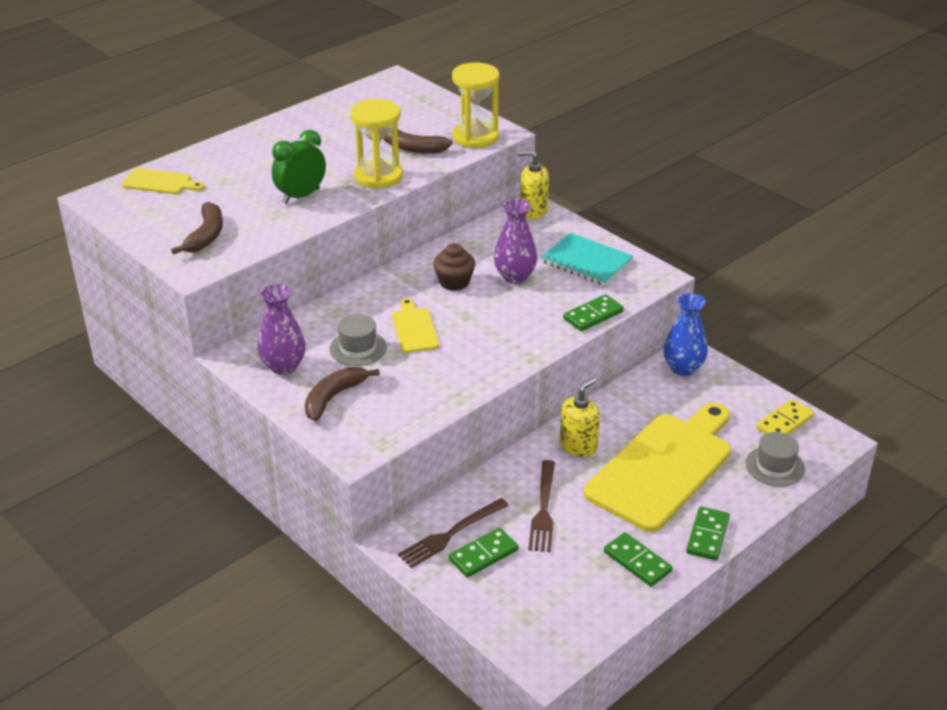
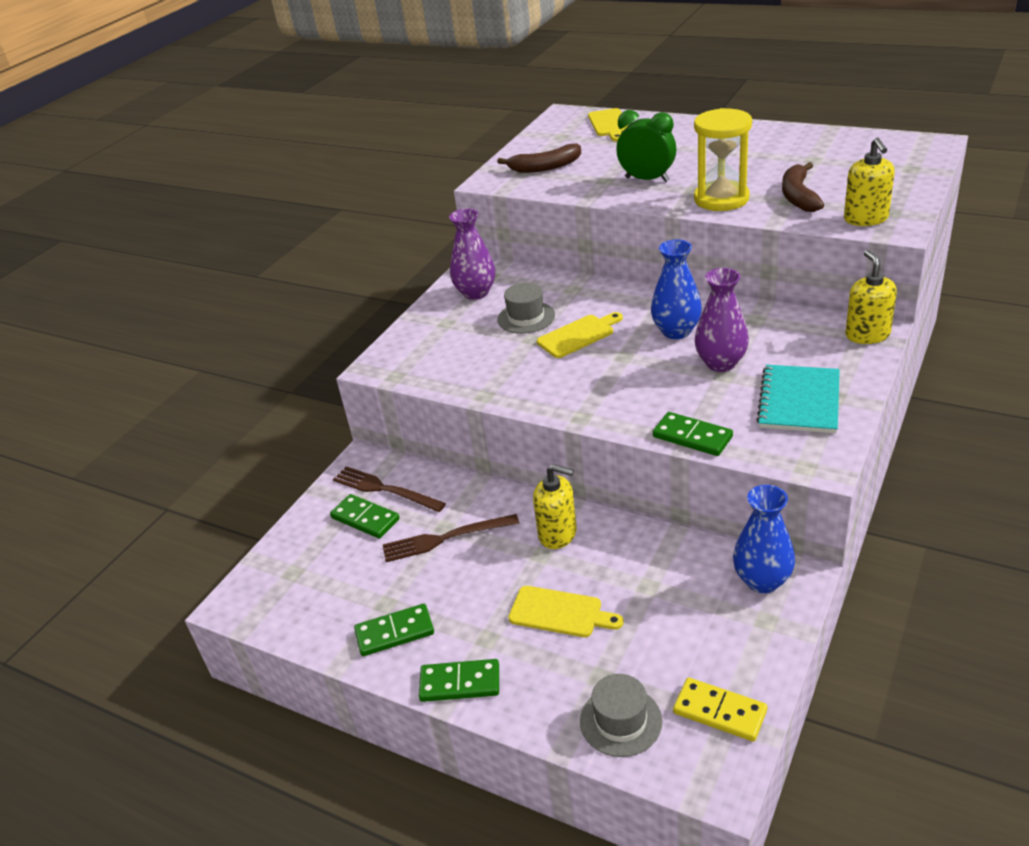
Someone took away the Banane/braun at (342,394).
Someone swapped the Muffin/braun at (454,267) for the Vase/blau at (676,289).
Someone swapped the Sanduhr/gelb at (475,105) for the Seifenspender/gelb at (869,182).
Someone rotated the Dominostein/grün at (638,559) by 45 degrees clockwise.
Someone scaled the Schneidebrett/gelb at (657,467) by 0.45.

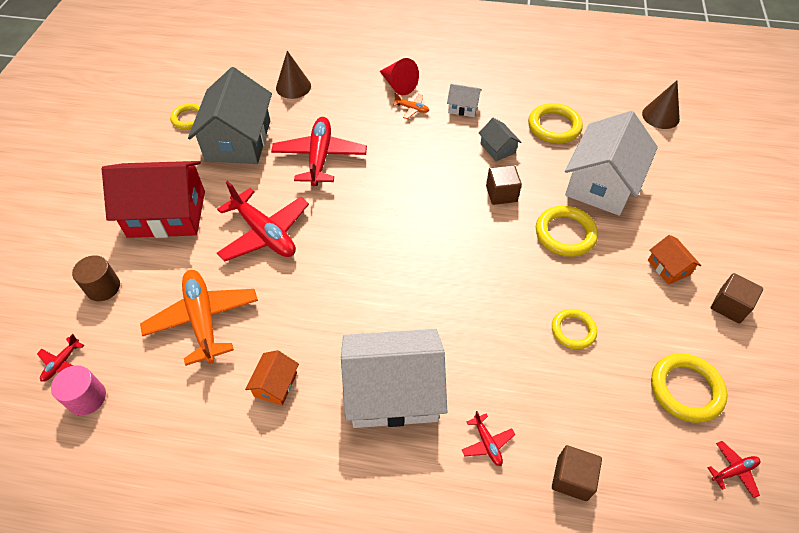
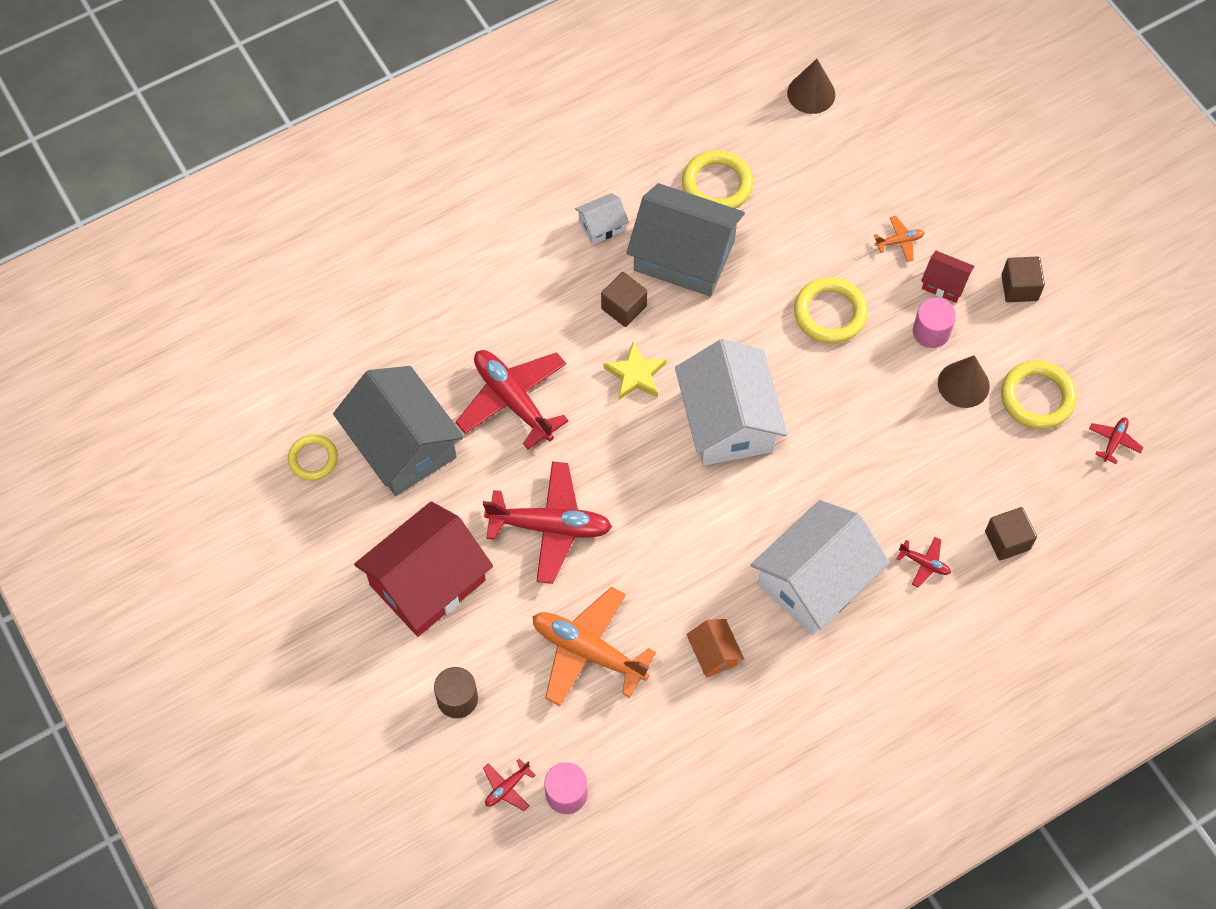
Someone took away the Kegel/rot at (399,76).
Someone took away the Ring/gelb at (574,329).
Someone put down the Stern/gelb at (635,371).
Someone put down the Vollzylinder/rosa at (934,323).
Someone carried the Kegel/braun from (293,75) to (964,381).
Someone carried the Flugzeug/orange from (411,106) to (899,239).
Someone carried the Kubus/braun from (504,185) to (624,299).
Someone carried the Haus/weiß from (611,163) to (731,402).
Someone repainted the Haus/orange at (674,260), which became the Haus/rot at (948,277).
Someone rotated the Flugzeug/rot at (60,358) by 60 degrees clockwise.
Someone scaled the Haus/grau at (500,139) by 2.23.

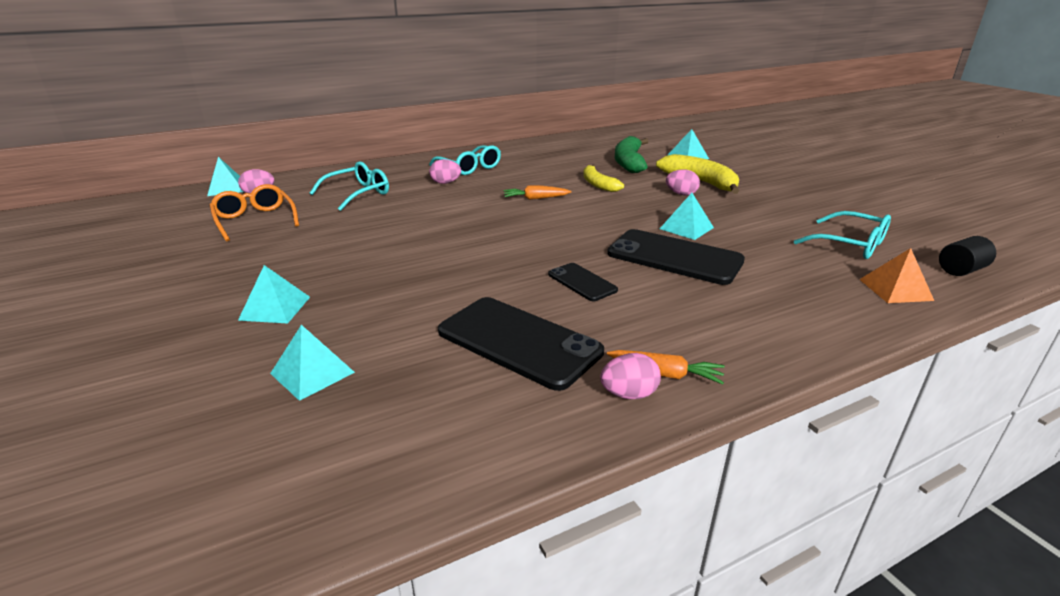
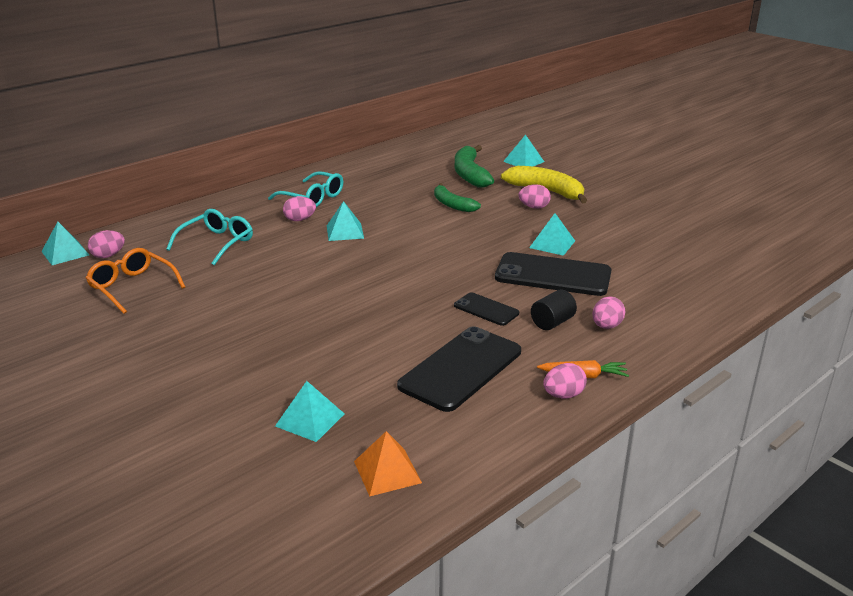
Someone took away the Karotte/orange at (537,192).
Someone took away the Brille/türkis at (842,235).
Someone put down the Ei/rosa at (609,312).
Someone carried the Pyramide/türkis from (274,294) to (345,221).
Someone carried the Pyramide/orange from (896,275) to (388,463).
Someone carried the Vollzylinder/schwarz from (967,256) to (554,310).
Someone repainted the Banane/gelb at (603,178), which became the Banane/grün at (457,197).
Someone rotated the Handy/schwarz at (521,344) by 75 degrees counterclockwise.

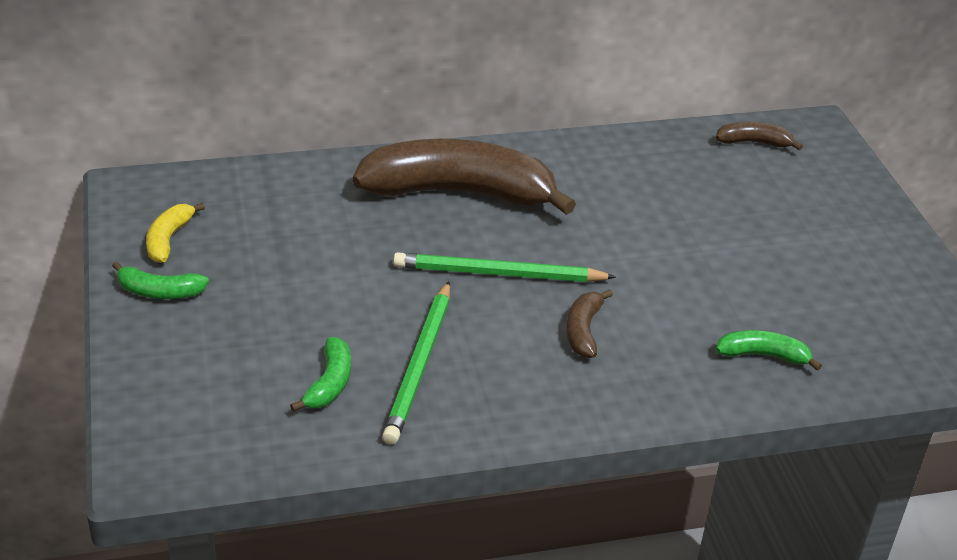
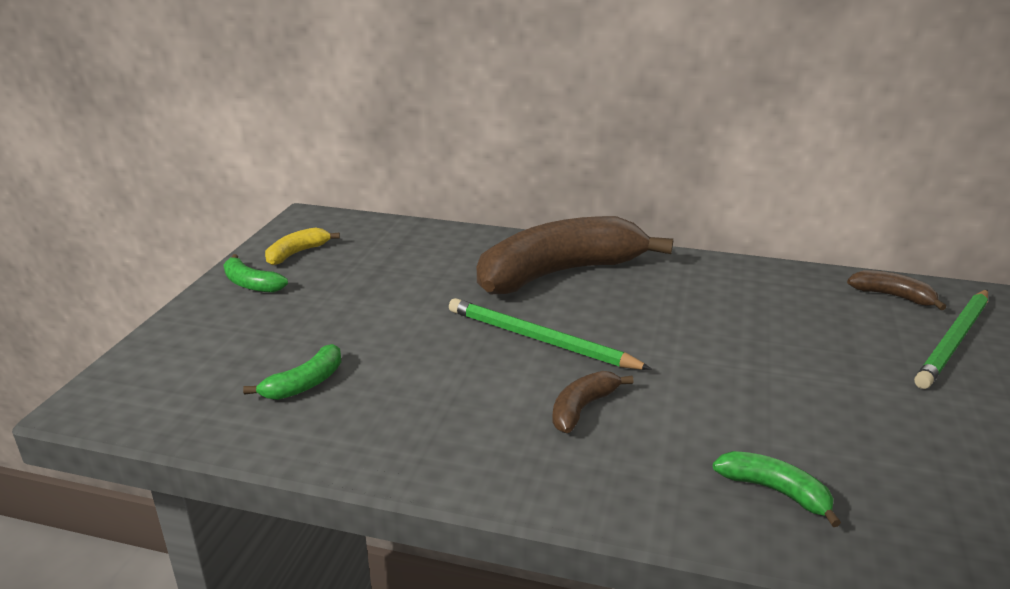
Someone carried the Bleistift/grün from (416,363) to (951,339).
Someone rotated the Banane/braun at (464,177) by 60 degrees counterclockwise.

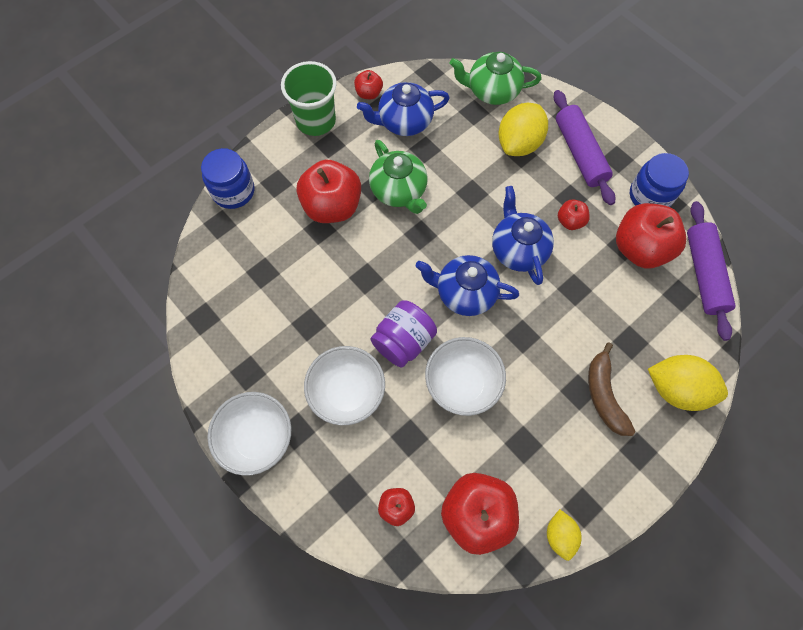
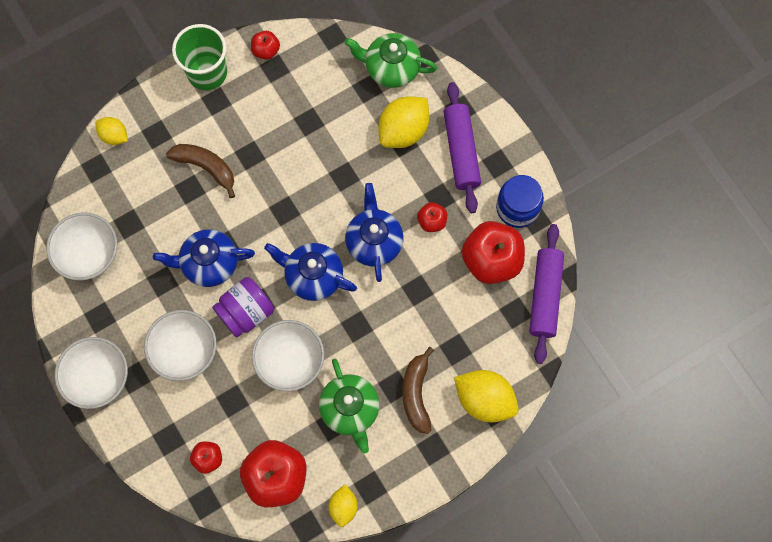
Someone put down the Schüssel/weiß at (81,246).
Someone carried the Teekanne/blau from (403,109) to (204,258).
Someone carried the Teekanne/grün from (398,177) to (349,406).
Someone swapped the Einmachglas/blau at (227,178) for the Zitrone/gelb at (111,131).
Someone swapped the Apfel/rot at (329,191) for the Banane/braun at (200,171).

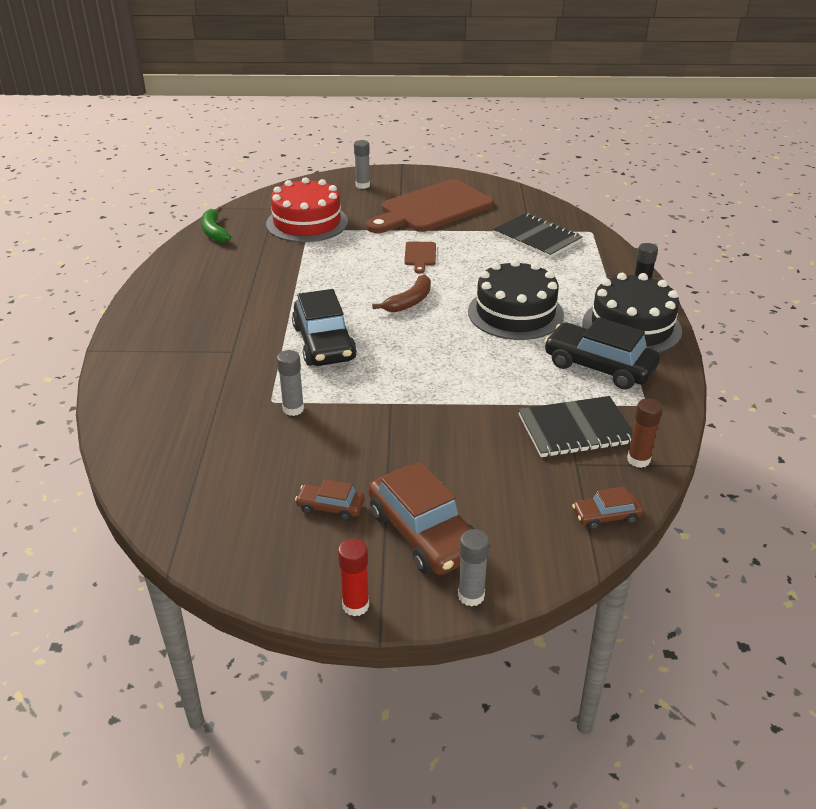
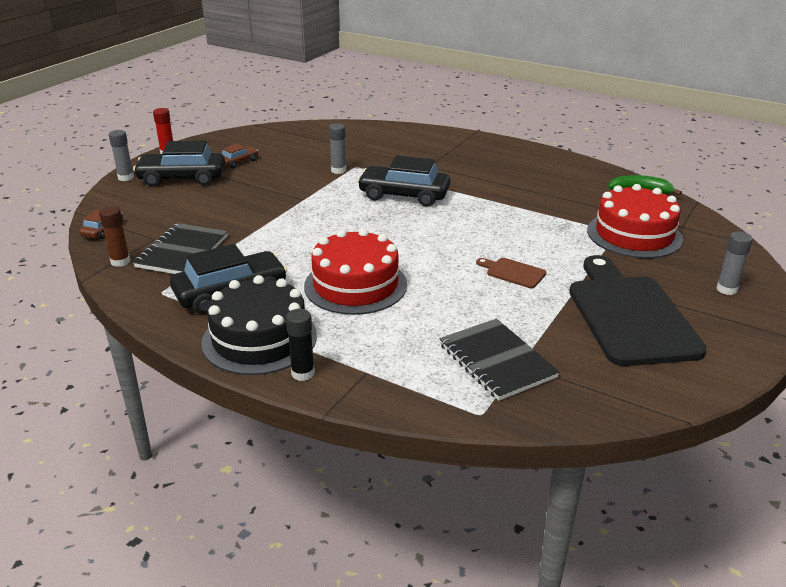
Someone took away the Banane/braun at (401,293).
Someone repainted the Schneidebrett/braun at (430,206), which became the Schneidebrett/schwarz at (638,310).
Someone repainted the Auto/braun at (421,518), which became the Auto/schwarz at (179,164).
Someone repainted the Kuchen/schwarz at (516,299), which became the Kuchen/rot at (355,272).
Someone rotated the Notizbuch/schwarz at (538,235) by 75 degrees clockwise.

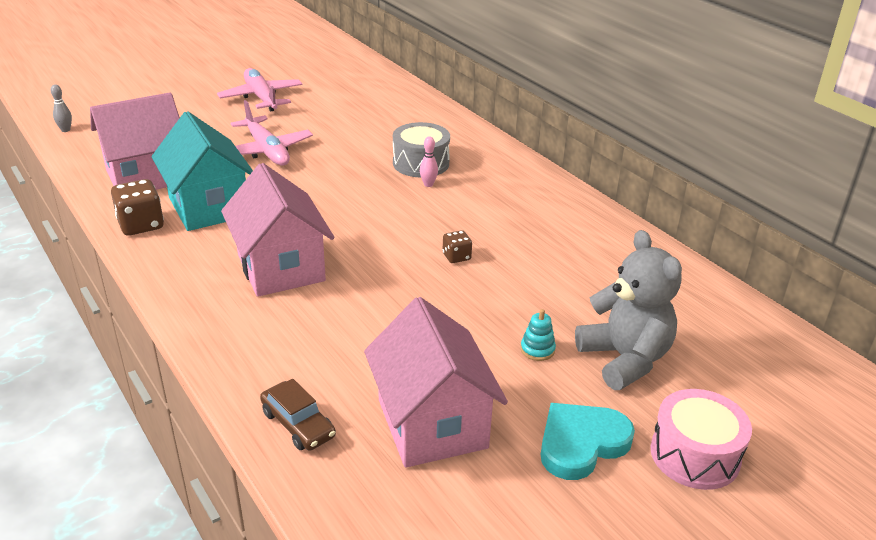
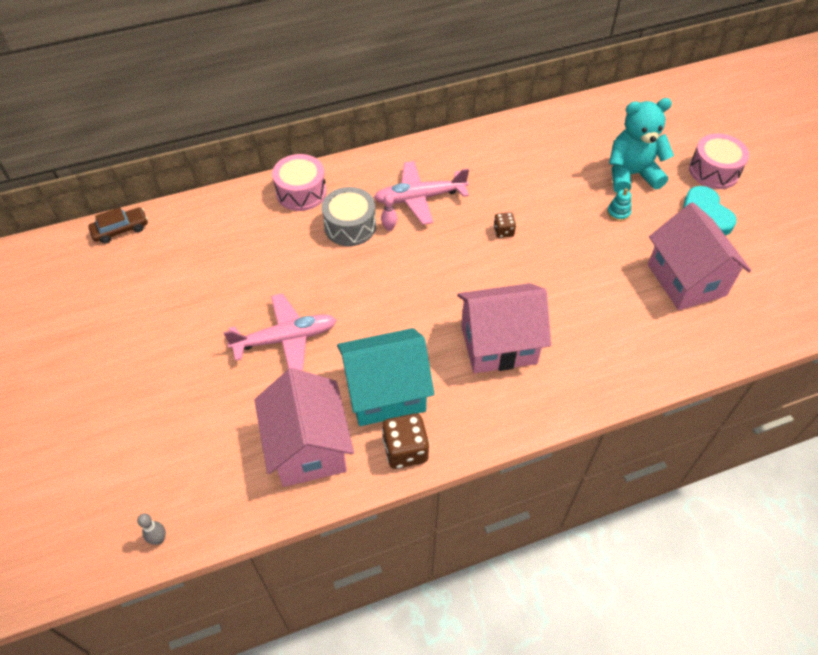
Someone put down the Trommel/rosa at (299,182).
Someone carried the Flugzeug/rosa from (260,90) to (421,193).
Someone carried the Auto/braun from (298,415) to (118,225).
Someone repainted the Teddybär/grau at (628,310), which became the Teddybär/türkis at (641,145).
Someone rotated the Haus/rosa at (436,382) by 75 degrees clockwise.

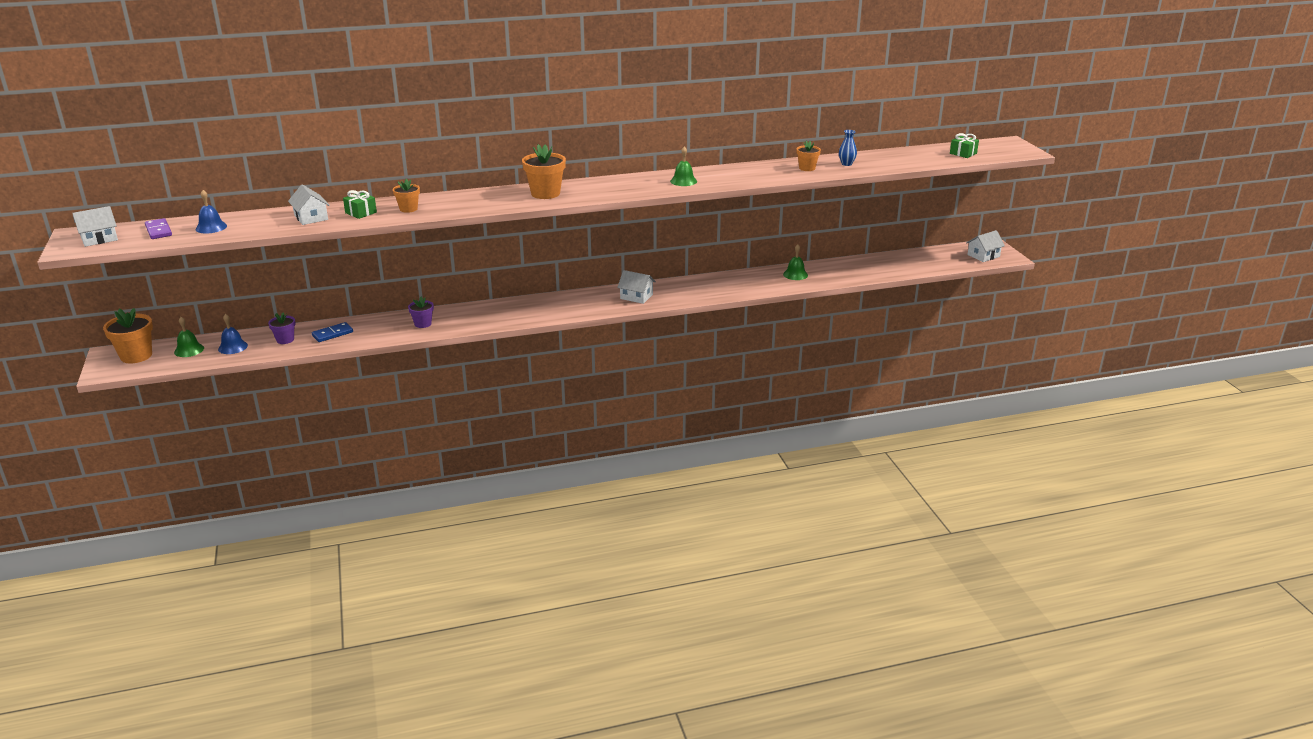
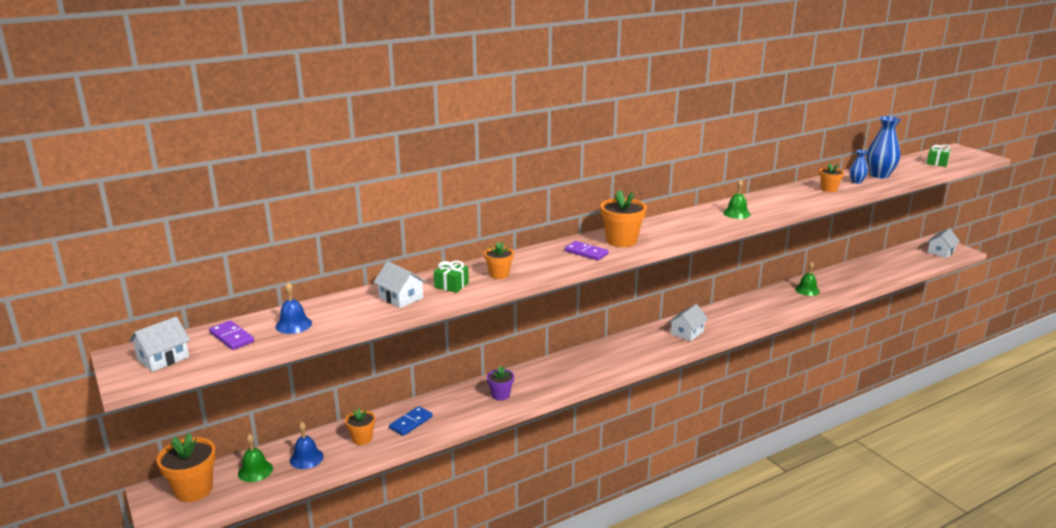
Someone put down the Dominostein/lila at (586,251).
Someone put down the Vase/blau at (883,147).
Someone repainted the Blumentopf/lila at (282,328), which became the Blumentopf/orange at (360,426).
Someone rotated the Haus/weiß at (636,287) by 60 degrees counterclockwise.

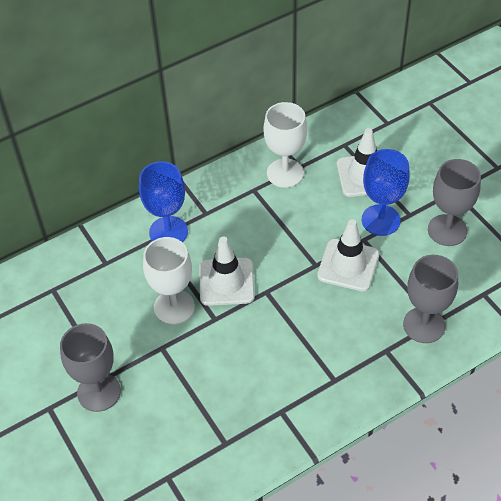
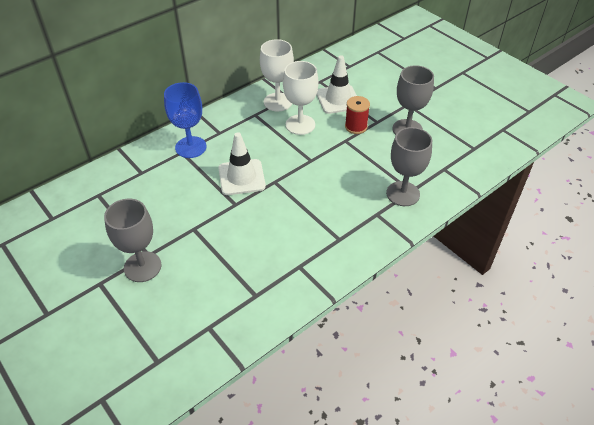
Someone took away the Leitkegel/weiß at (348,255).
Someone carried the Kelch/weiß from (169,281) to (301,98).
Someone swapped the Kelch/blau at (386,192) for the Garnrolle/rot at (357,115).

